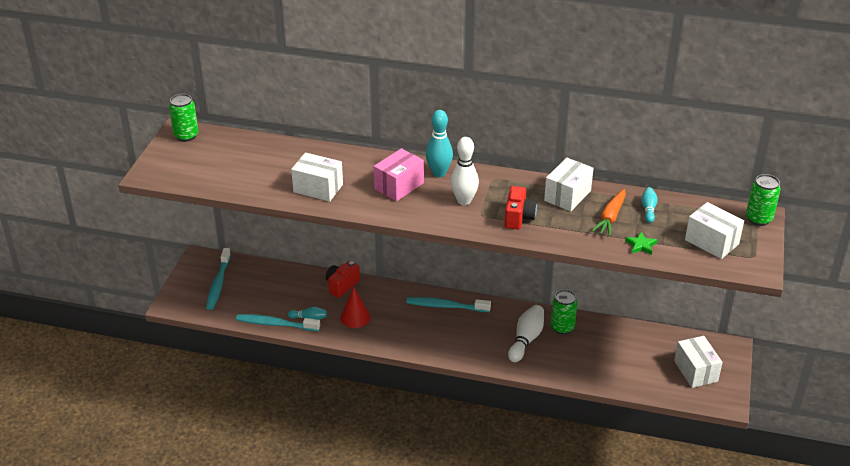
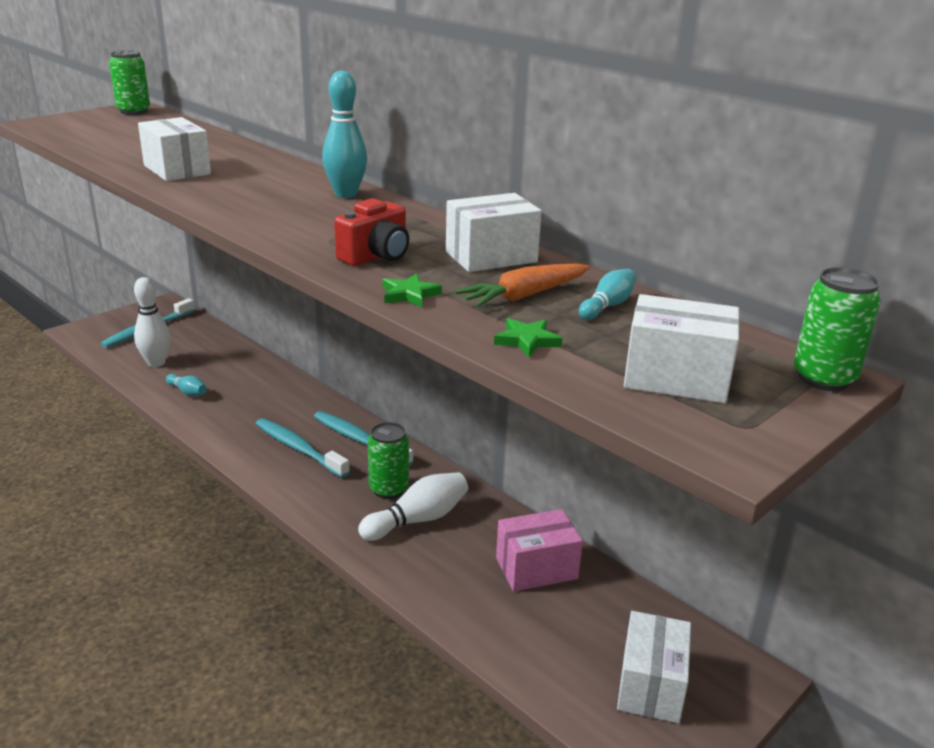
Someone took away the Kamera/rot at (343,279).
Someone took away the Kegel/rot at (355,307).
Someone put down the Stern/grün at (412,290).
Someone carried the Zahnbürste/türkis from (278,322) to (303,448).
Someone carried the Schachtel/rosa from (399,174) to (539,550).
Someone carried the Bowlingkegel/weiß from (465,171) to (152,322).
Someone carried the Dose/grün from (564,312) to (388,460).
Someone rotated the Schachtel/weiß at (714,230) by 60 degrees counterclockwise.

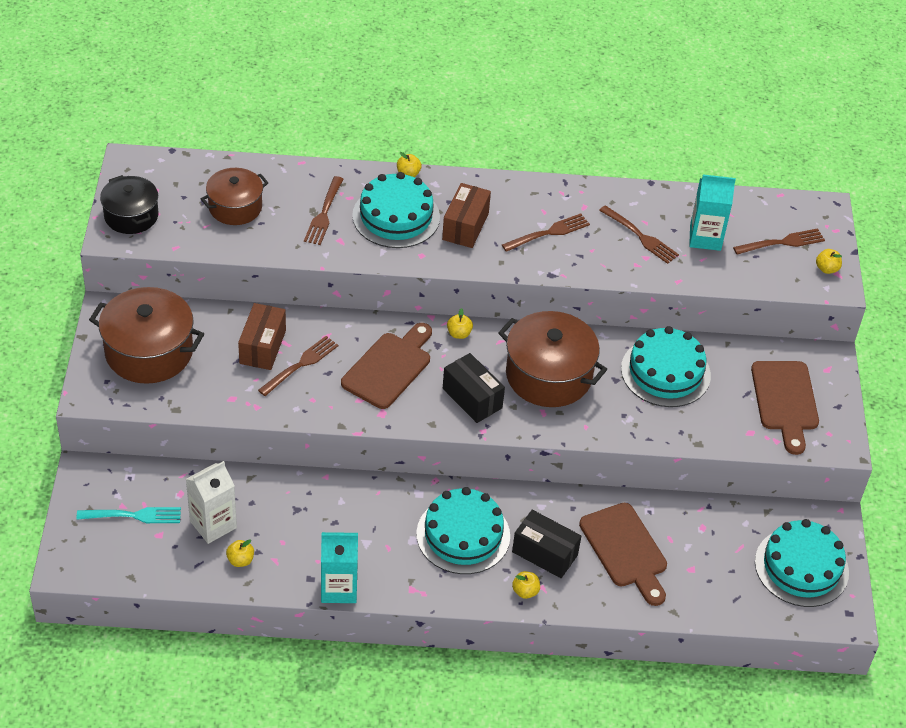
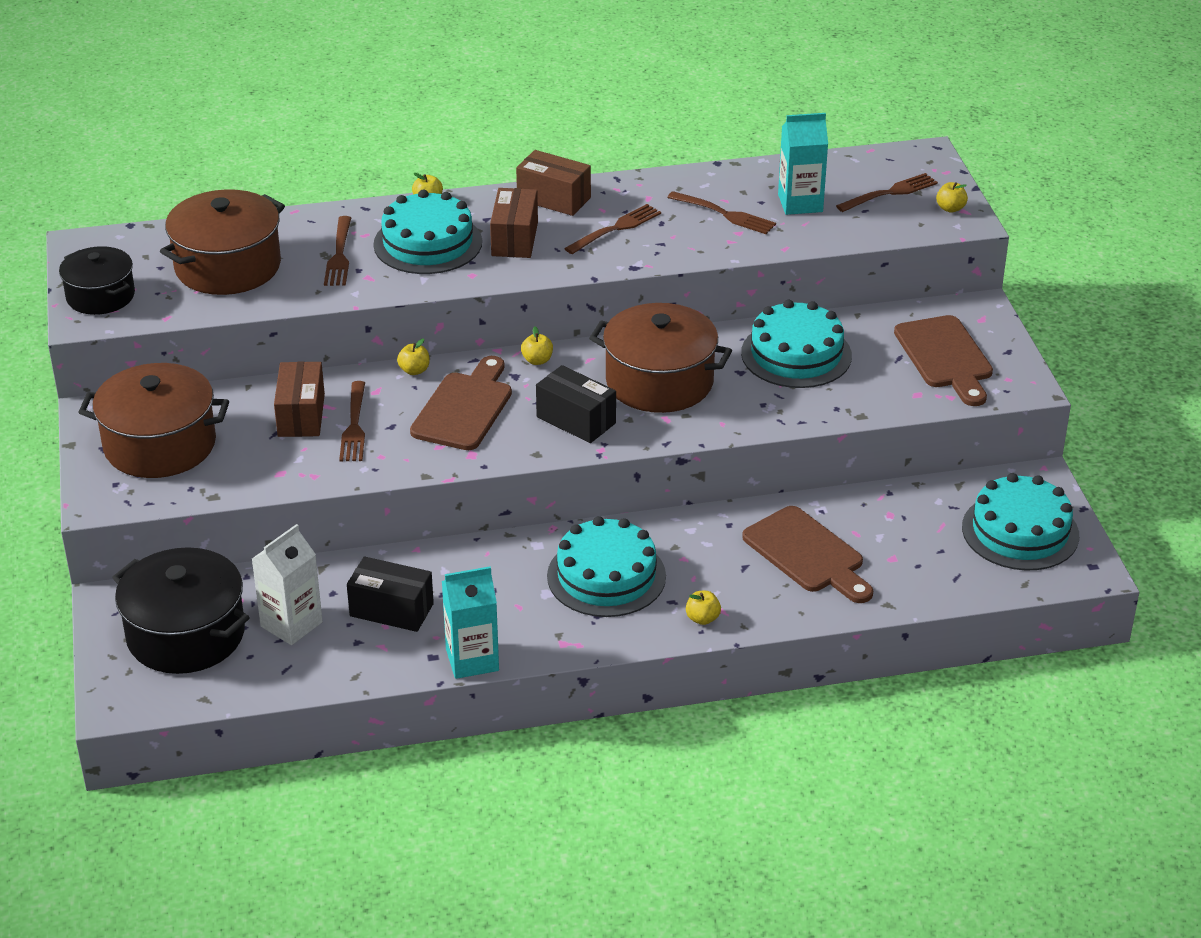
Someone put down the Schachtel/braun at (553,183).
Someone carried the Apfel/gelb from (240,553) to (413,357).
Someone carried the Schachtel/schwarz from (546,544) to (390,594).
Someone swapped the Gabel/türkis at (129,515) for the Kochtopf/schwarz at (181,610).
Someone rotated the Gabel/braun at (298,366) by 150 degrees clockwise.
Someone scaled the Kochtopf/braun at (234,196) by 1.58.

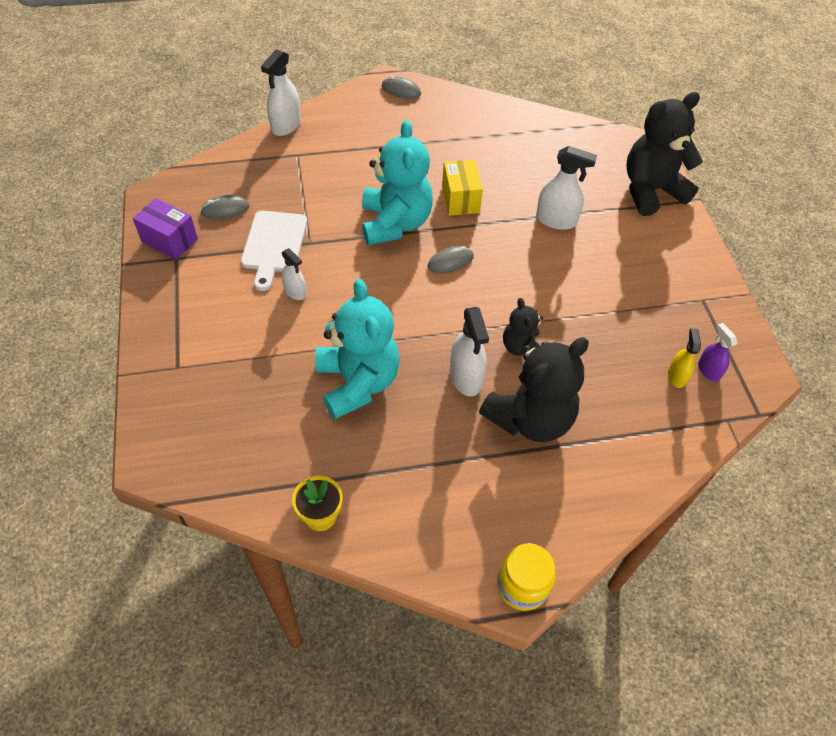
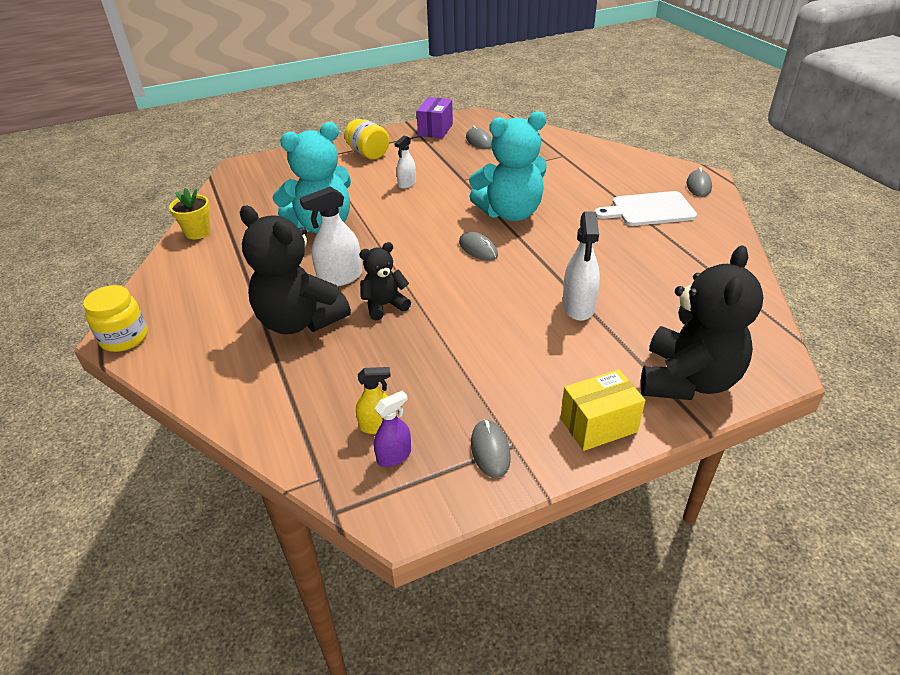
Someone took away the Sprühflasche/weiß at (281,92).
Someone put down the Einmachglas/gelb at (366,139).
Someone put down the Computermaus/grau at (491,448).
Someone carried the Schneidebrett/weiß from (274,251) to (645,208).
Someone carried the Schachtel/gelb from (462,188) to (602,410).
Someone rotated the Teddybär/schwarz at (664,154) by 60 degrees clockwise.

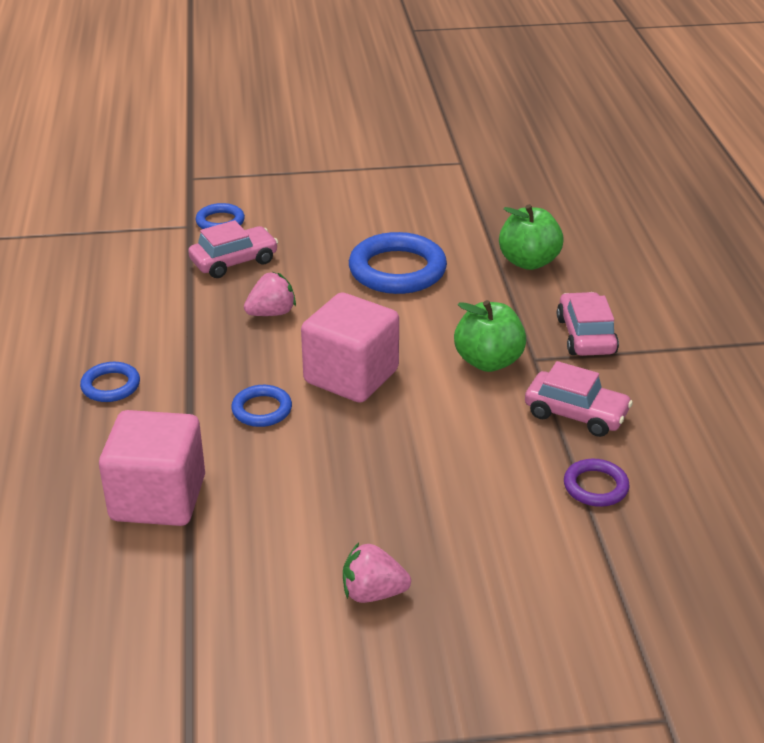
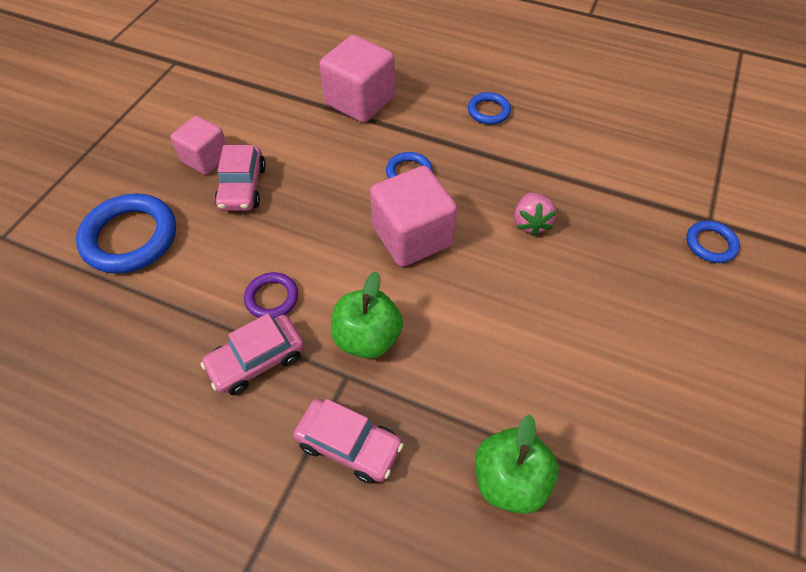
Someone carried the Auto/rosa from (233,249) to (240,178).
Someone carried the Ring/blau from (398,263) to (126,233).
Someone carried the Ring/lila from (597,483) to (271,295).
Someone swapped the Erdbeere/rosa at (377,573) for the Kubus/rosa at (199,145).

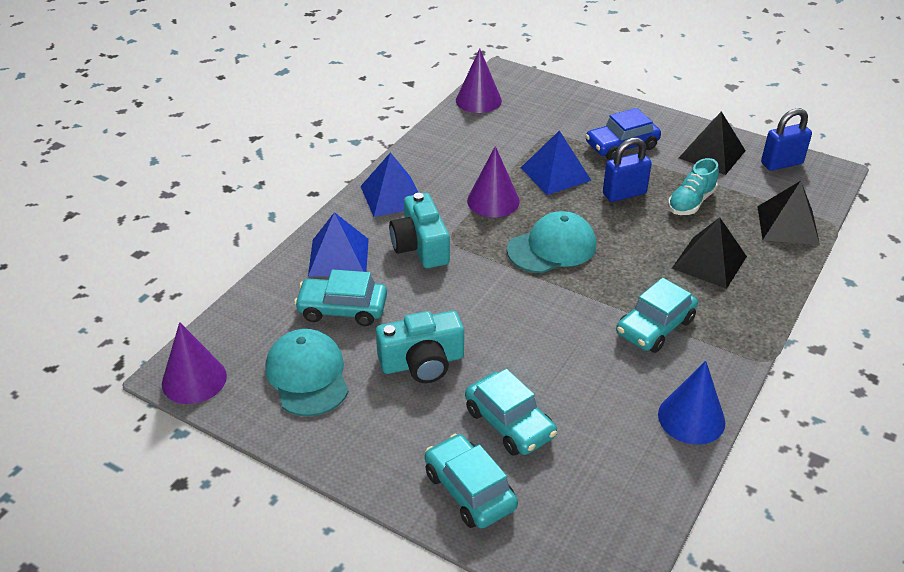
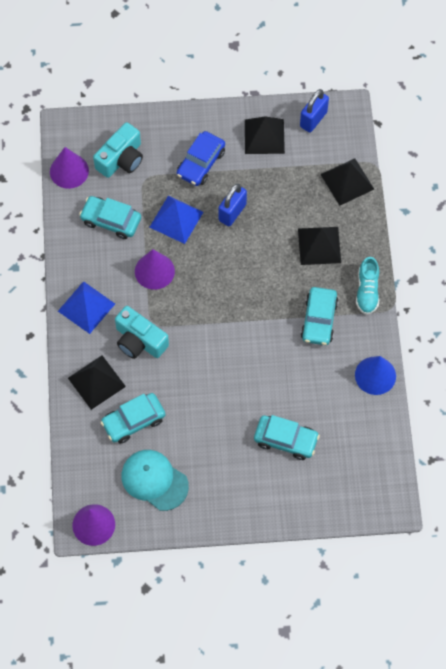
Someone took away the Kappe/türkis at (551,242).
Someone carried the Kamera/türkis from (420,347) to (118,150).
Someone carried the Auto/türkis from (471,481) to (110,217).
Someone carried the Schuh/türkis from (693,186) to (367,286).
Someone repainted the Pyramide/blau at (338,244), which became the Pyramide/schwarz at (97,382).

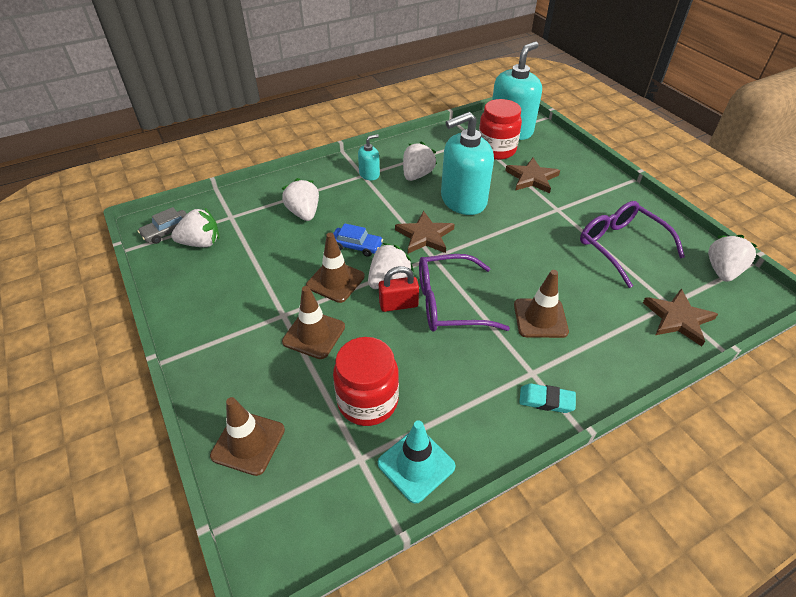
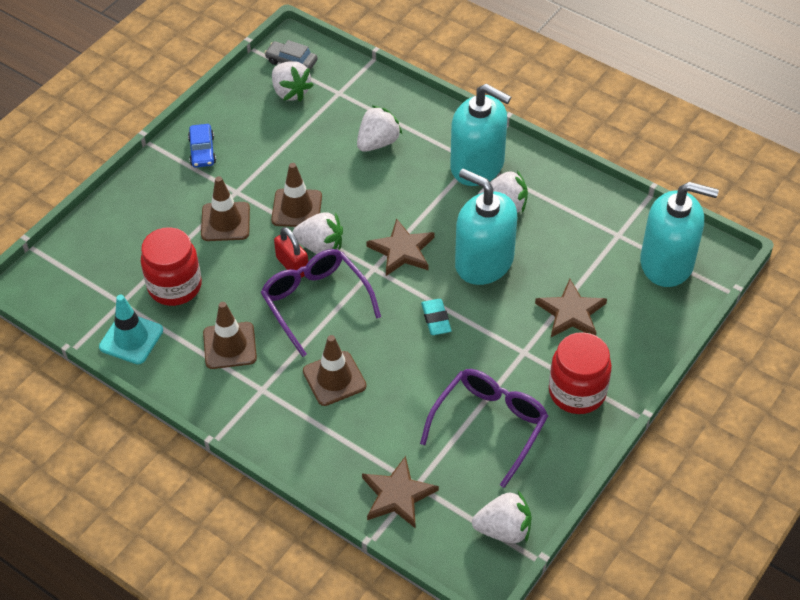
Someone carried the Leitkegel/braun from (247,436) to (230,335).
Someone carried the Auto/blau from (358,240) to (202,146).
Someone carried the Einmachglas/rot from (500,129) to (580,373).
Someone carried the Radiergummi/türkis from (547,398) to (436,317).
Someone scaled the Seifenspender/türkis at (369,157) by 2.14.

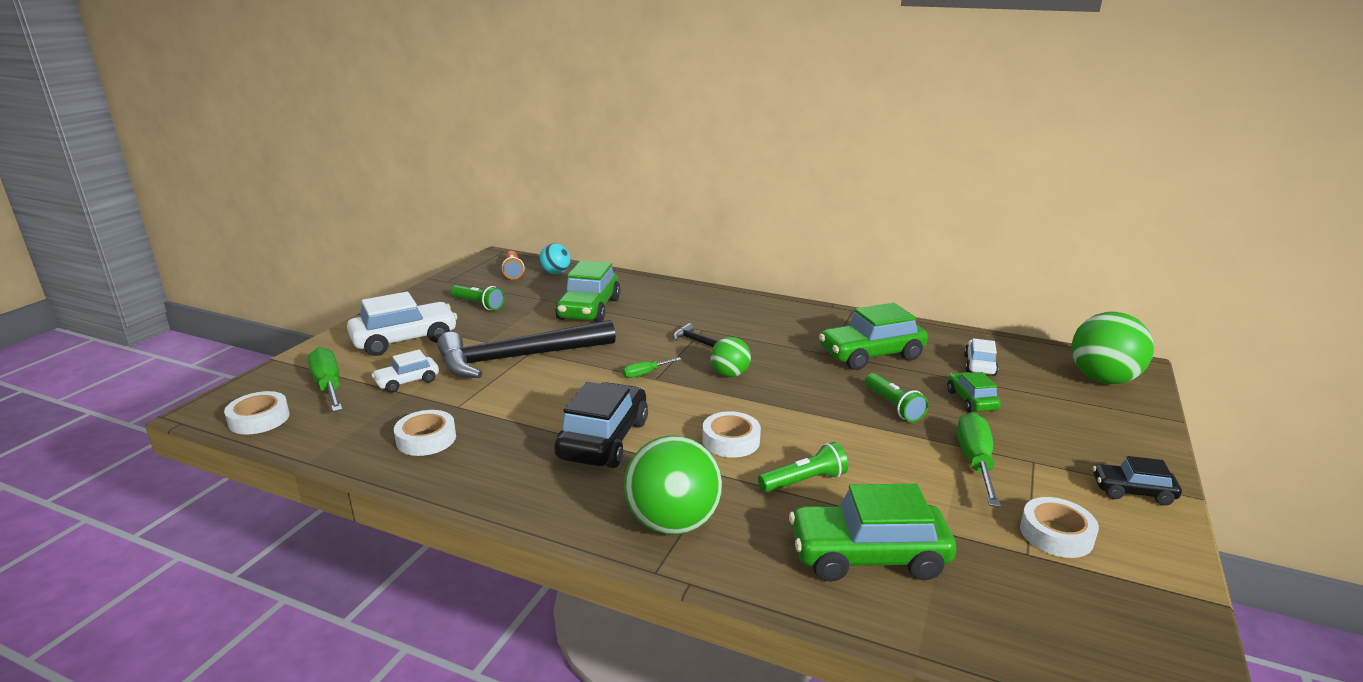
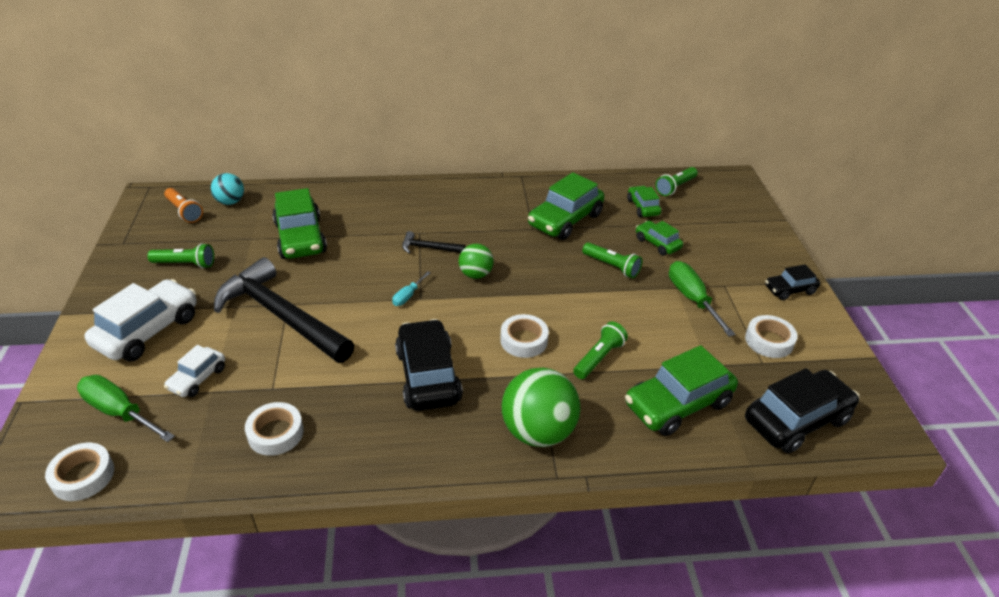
Someone took away the Ball/grün at (1112,348).
Someone put down the Taschenlampe/grün at (676,181).
Someone put down the Auto/schwarz at (802,410).
Someone repainted the Schraubenzieher/grün at (652,367), which became the Schraubenzieher/türkis at (411,288).
Someone repainted the Auto/weiß at (981,357), which became the Auto/grün at (644,201).
Someone rotated the Hammer/schwarz at (526,349) by 90 degrees clockwise.

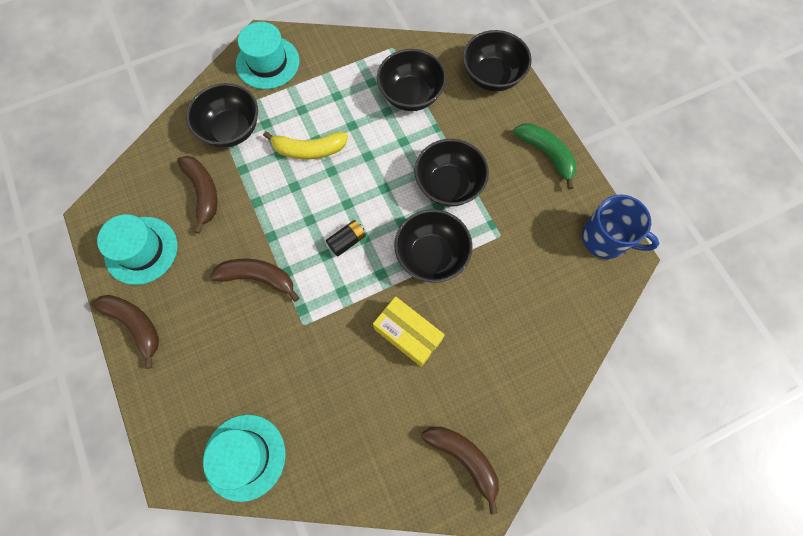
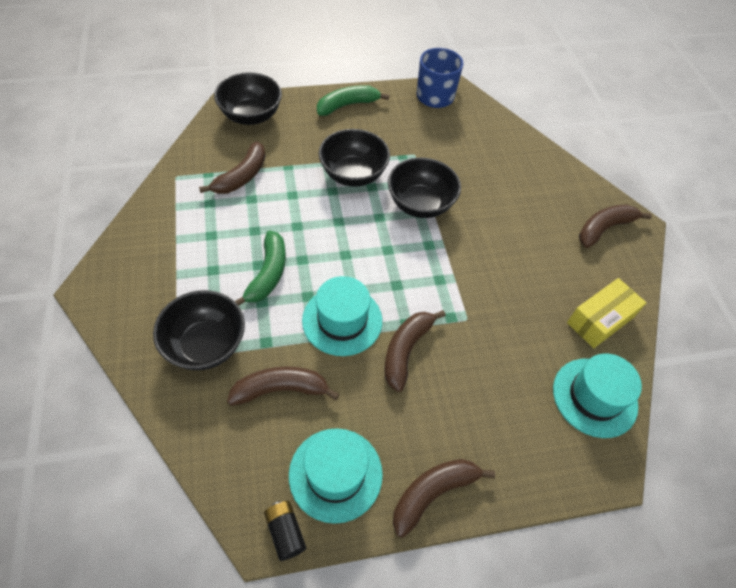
Someone carried the Hut/türkis from (267,55) to (342,316).
Someone carried the Batterie/schwarz from (346,238) to (285,531).
Someone carried the Schachtel/gelb from (409,331) to (606,313).
Someone swapped the Schüssel/schwarz at (411,80) for the Banane/braun at (232,167).
Someone repainted the Banane/gelb at (305,145), which became the Banane/grün at (260,268).

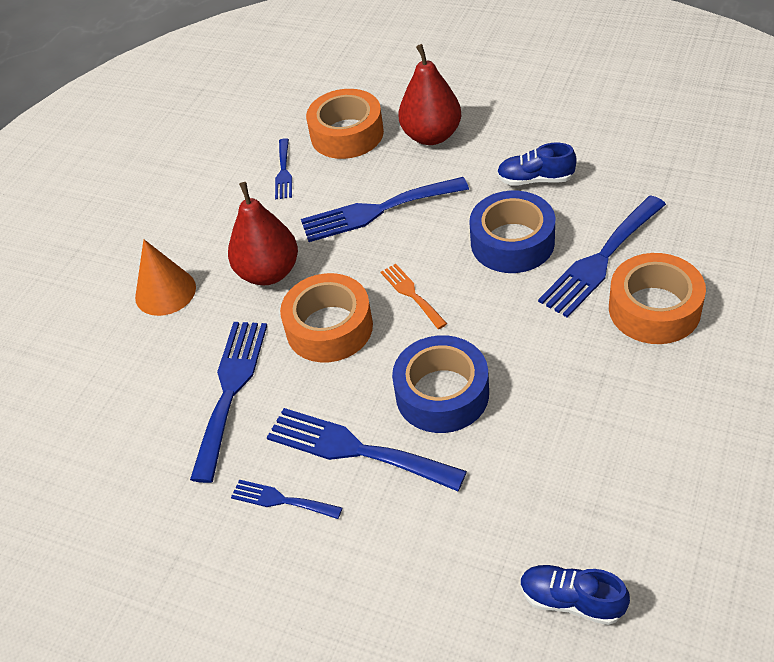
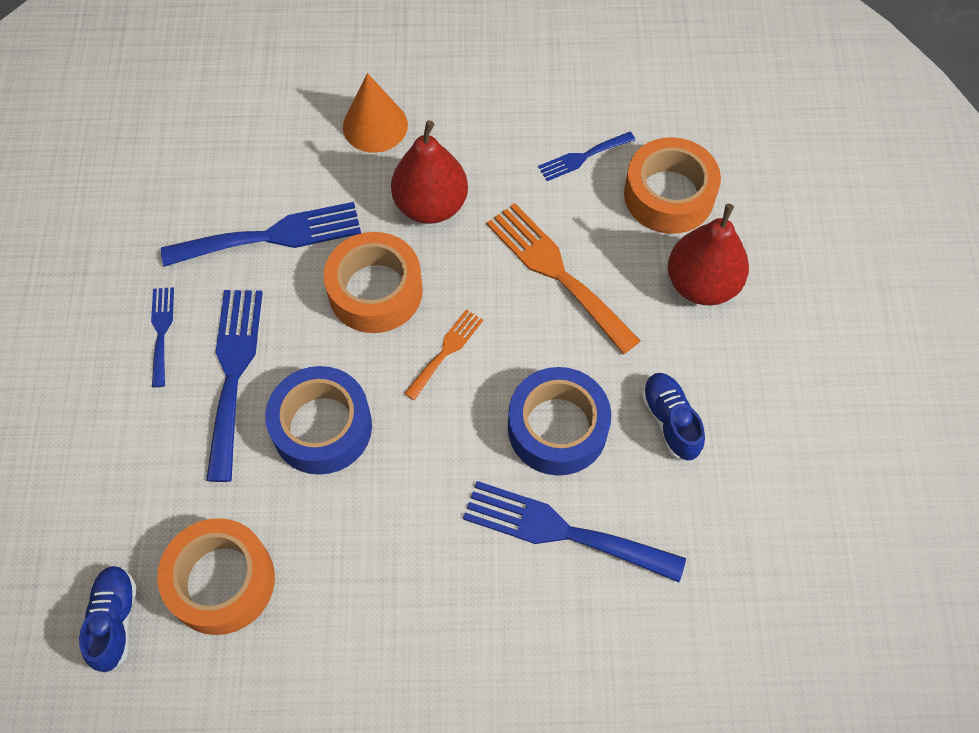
Someone carried the Klebeband/orange from (657,298) to (216,576).
Someone repainted the Gabel/blau at (385,209), which became the Gabel/orange at (564,278).

